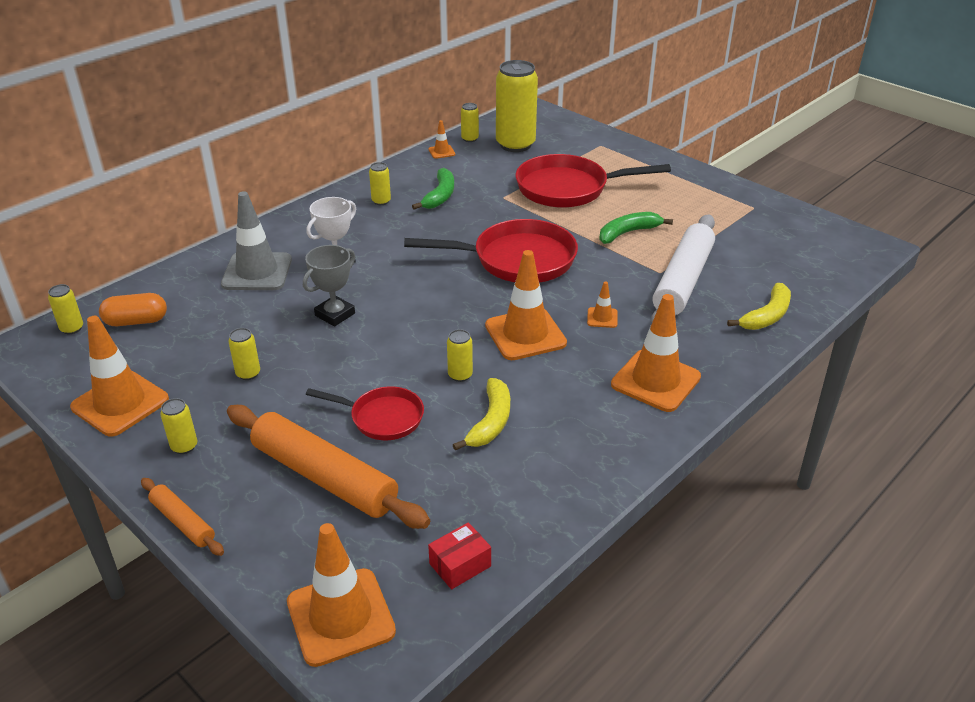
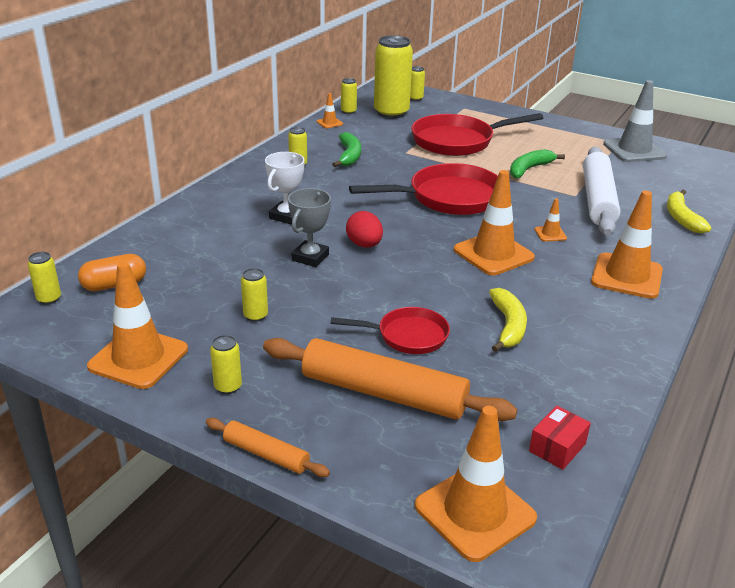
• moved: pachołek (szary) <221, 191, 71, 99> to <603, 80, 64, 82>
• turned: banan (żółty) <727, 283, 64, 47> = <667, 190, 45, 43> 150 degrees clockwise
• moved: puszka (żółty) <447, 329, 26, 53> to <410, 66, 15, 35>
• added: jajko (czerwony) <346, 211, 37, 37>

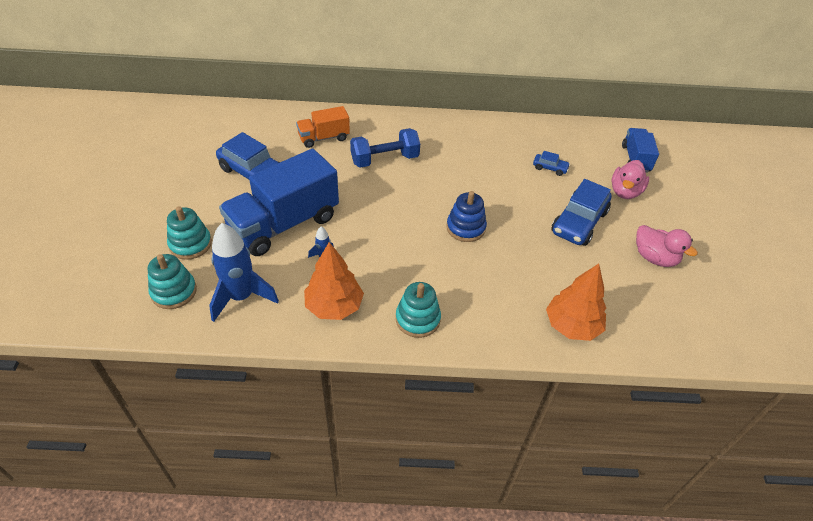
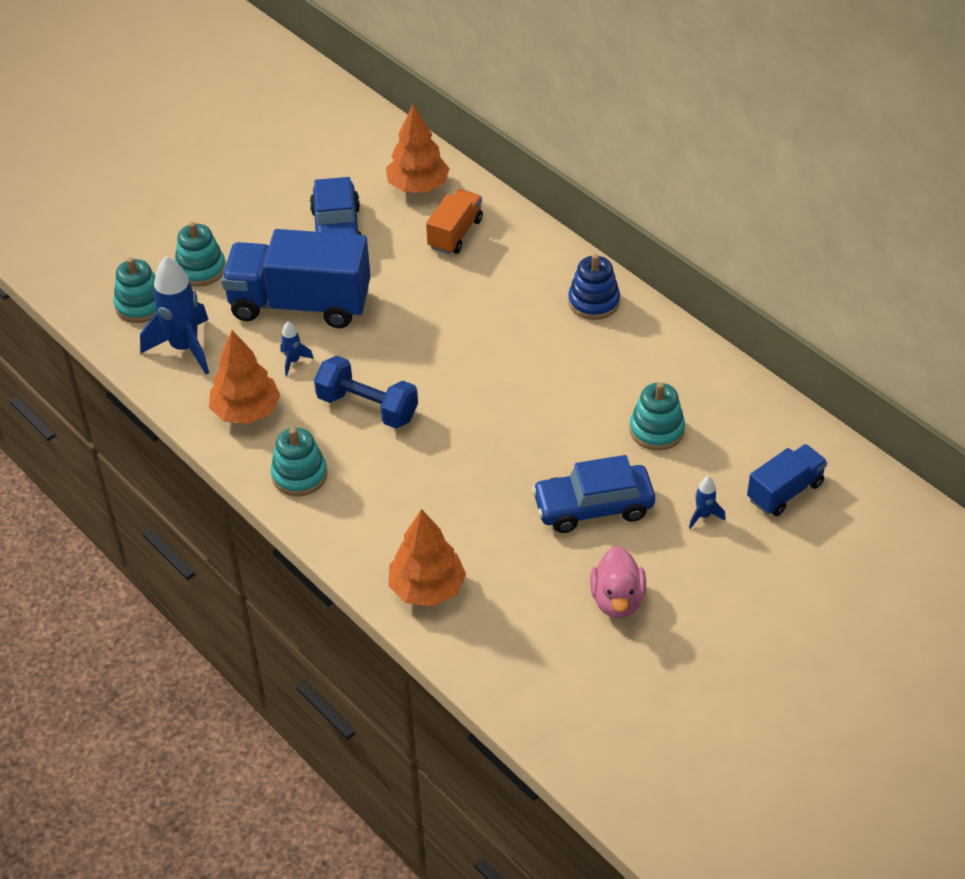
• turned: ciężarówka (pomarańczowy) <296, 106, 54, 42> = <426, 189, 57, 65> 90 degrees clockwise
• moved: hantel (niebieski) <350, 128, 70, 40> to <314, 356, 104, 72>
• replaced: samochód (niebieski) <533, 151, 37, 25> to zabawka nakładanka (turkusowy) <629, 382, 56, 69>
• replaced: kaczka (różowy) <612, 160, 37, 39> to rakieta (niebieski) <689, 476, 37, 53>
• moved: zabawka nakładanka (niebieski) <446, 191, 41, 51> to <568, 254, 52, 66>
• added: drzewko (pomarańczowy) <386, 104, 64, 89>

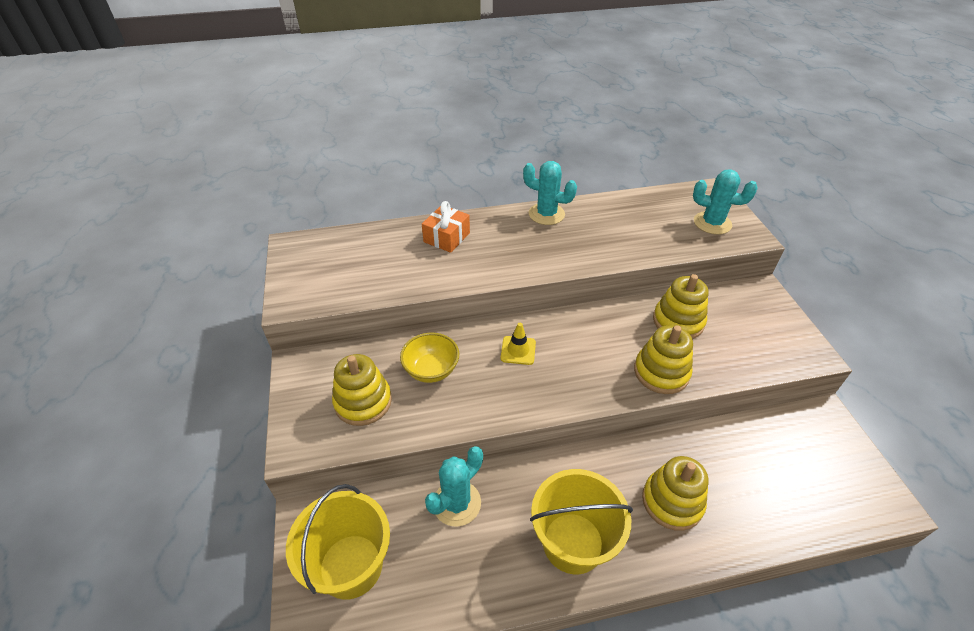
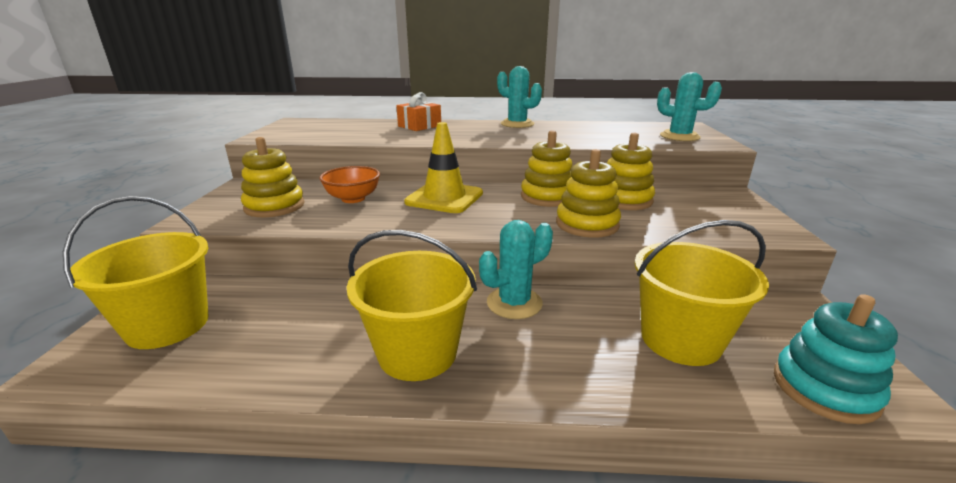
• resized: pachołek (żółty) <501, 323, 35, 42> = <404, 122, 79, 91> x1.85
• recoloured: miska (żółty) <400, 333, 59, 50> to miska (pomarańczowy) <320, 166, 60, 37>
• moved: kaktus (turkusowy) <425, 446, 58, 81> to <479, 220, 74, 99>
• moved: zabawka nakładanka (żółty) <642, 456, 66, 75> to <521, 130, 52, 77>
• added: wiadro (żółty) <635, 220, 134, 146>
• added: zabawka nakładanka (turkusowy) <774, 294, 124, 130>

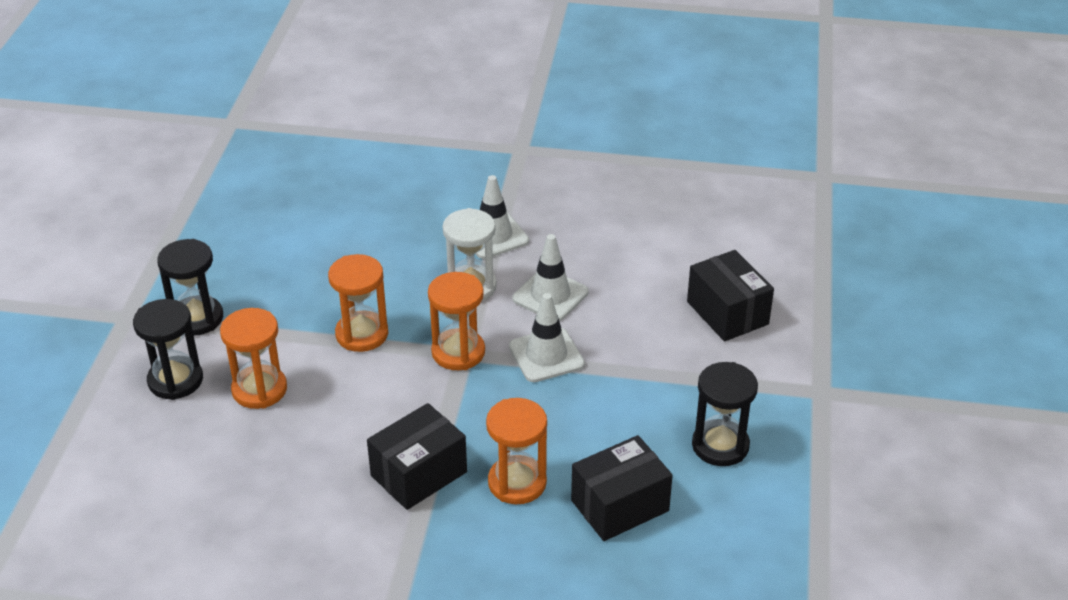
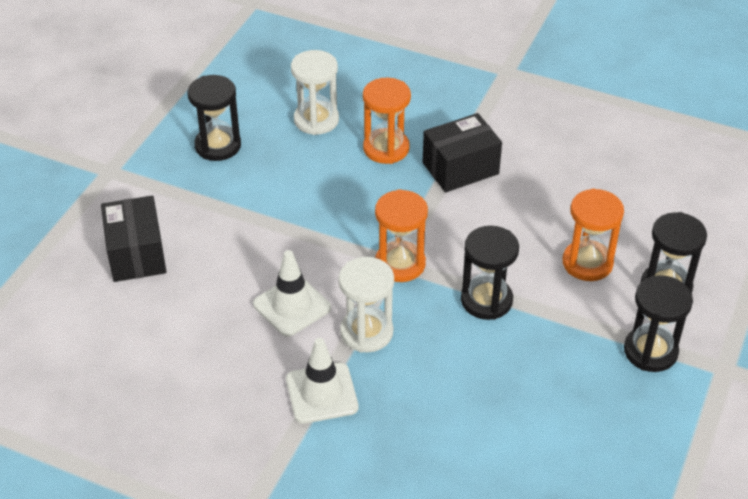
• recoloured: klepsydra (pomarańczowy) <328, 254, 60, 98> to klepsydra (czarny) <461, 226, 58, 94>
• removed: pachołek (biały) <509, 293, 76, 89>
• replaced: pudełko (czarny) <571, 435, 102, 106> to klepsydra (biały) <291, 50, 48, 85>

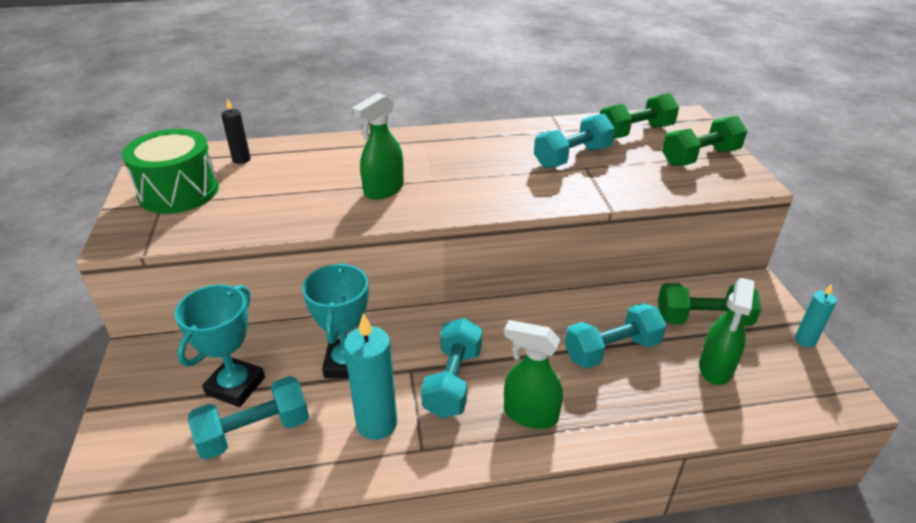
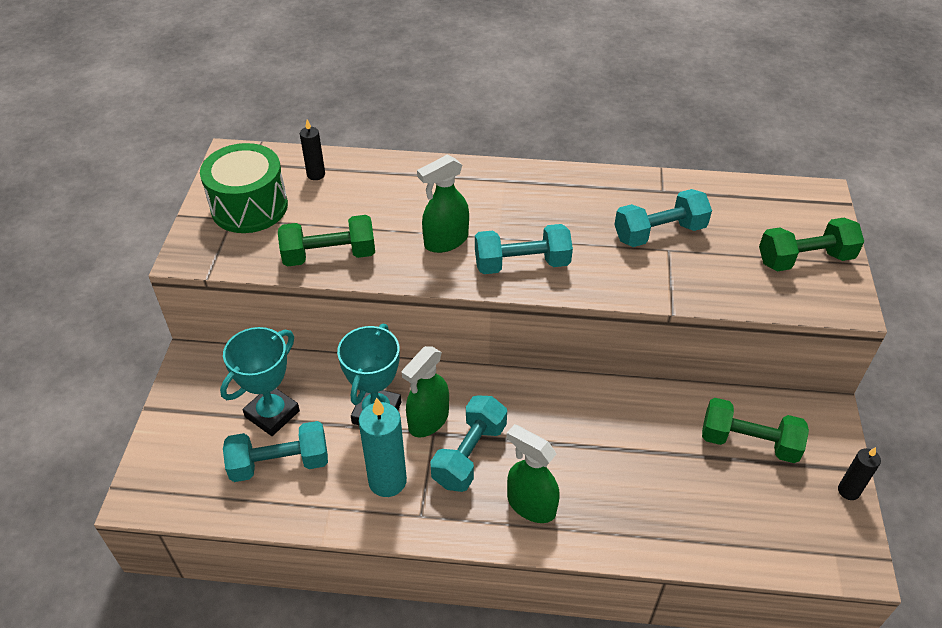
• moved: hantel (zielony) <600, 93, 79, 46> to <278, 215, 97, 52>
• moved: spryskiwacz (zielony) <699, 278, 56, 107> to <402, 346, 47, 91>
• recoloured: świeca (turkusowy) <795, 284, 42, 63> to świeca (czarny) <838, 447, 43, 53>
• moved: hantel (turkusowy) <565, 303, 101, 65> to <475, 224, 98, 50>

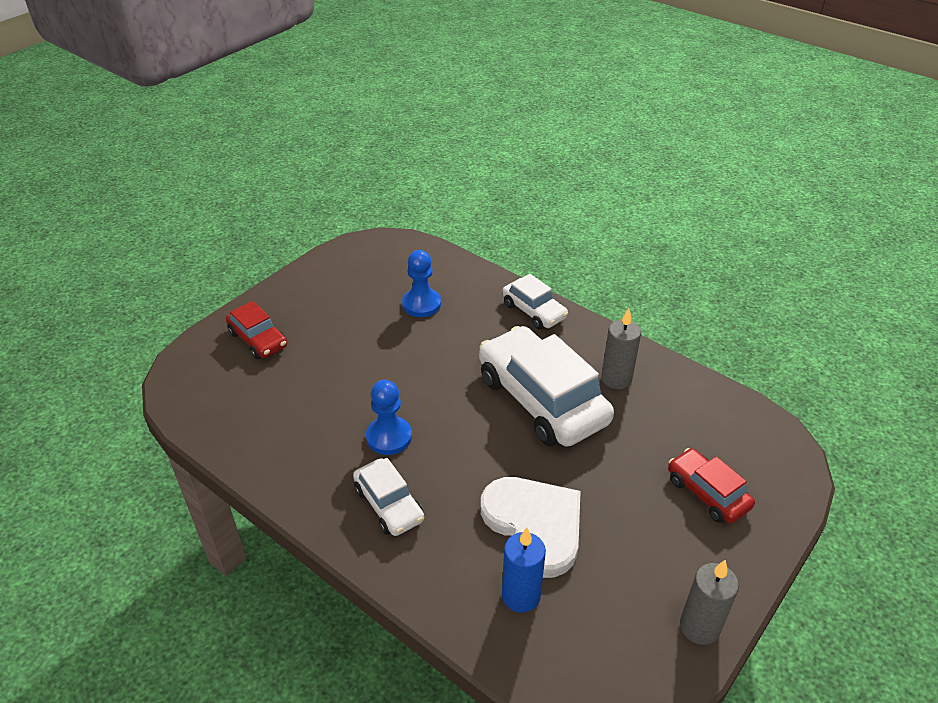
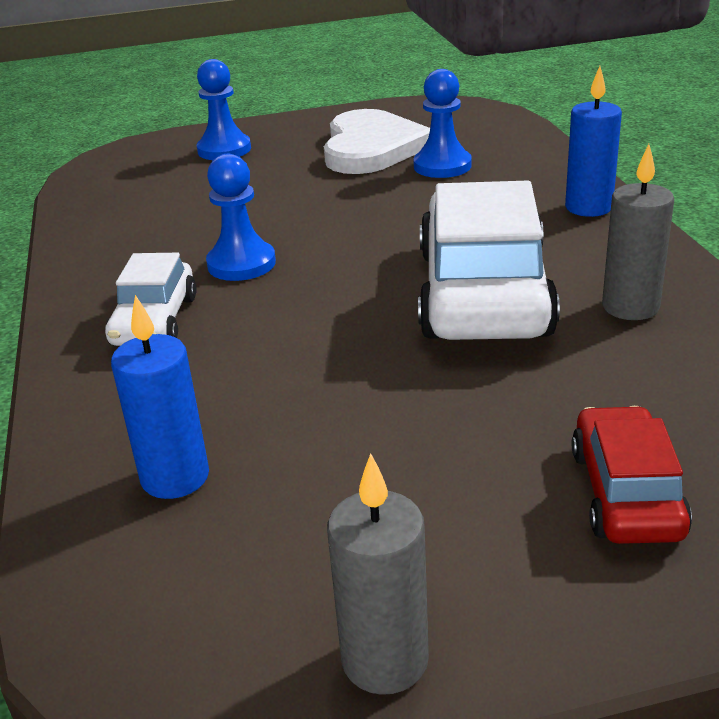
• replaced: samochód (biały) <502, 274, 66, 55> to świeca (niebieski) <565, 66, 57, 151>
• replaced: samochód (czerwony) <226, 301, 61, 58> to pionek (niebieski) <197, 59, 54, 101>
• moved: serce (biały) <481, 477, 100, 101> to <324, 109, 106, 65>

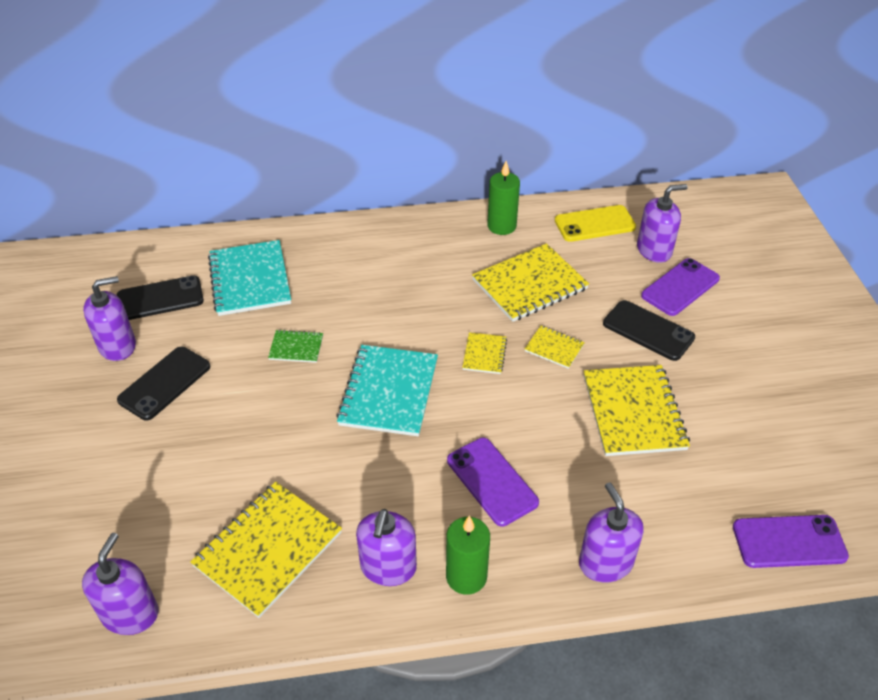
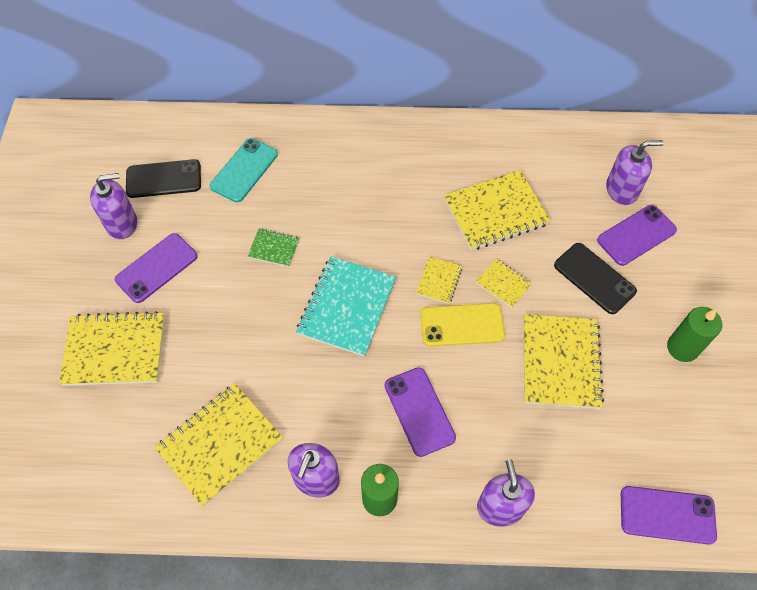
• moved: świeca (zielony) <487, 161, 33, 74> to <667, 307, 56, 55>
• moved: telefon (żółty) <555, 205, 81, 37> to <420, 303, 85, 44>
• replaced: zeszyt (turkusowy) <208, 240, 83, 76> to telefon (turkusowy) <210, 138, 68, 64>
• recoloured: telefon (czarny) <117, 347, 93, 73> to telefon (fioletowy) <115, 233, 83, 70>
• removed: dozownik mydła (fioletowy) <82, 533, 76, 102>
• added: zeszyt (żółty) <59, 311, 106, 75>

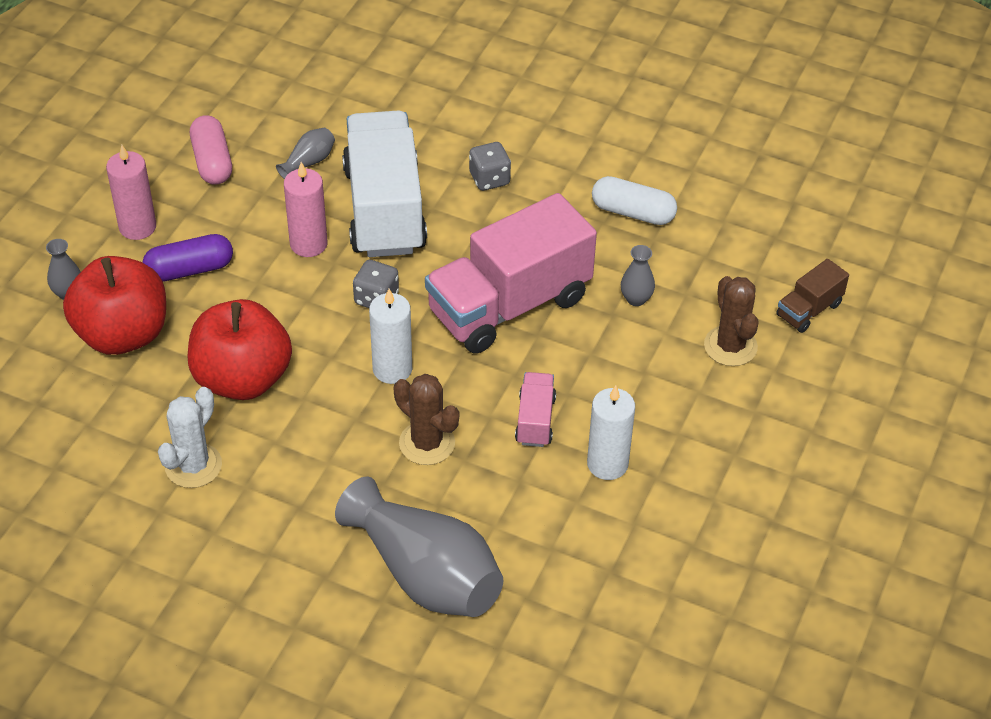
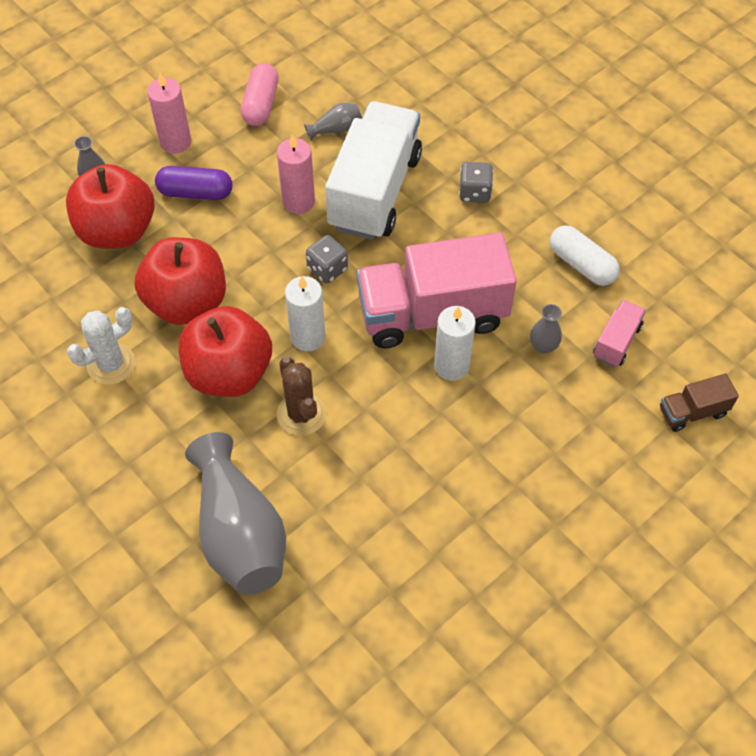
• removed: kaktus (brązowy) <704, 276, 54, 90>
• moved: ciężarówka (różowy) <515, 372, 41, 75> to <593, 300, 53, 67>
• moved: świeca (biały) <587, 385, 48, 95> to <434, 306, 42, 75>
• added: jabłko (czerwony) <179, 306, 93, 91>

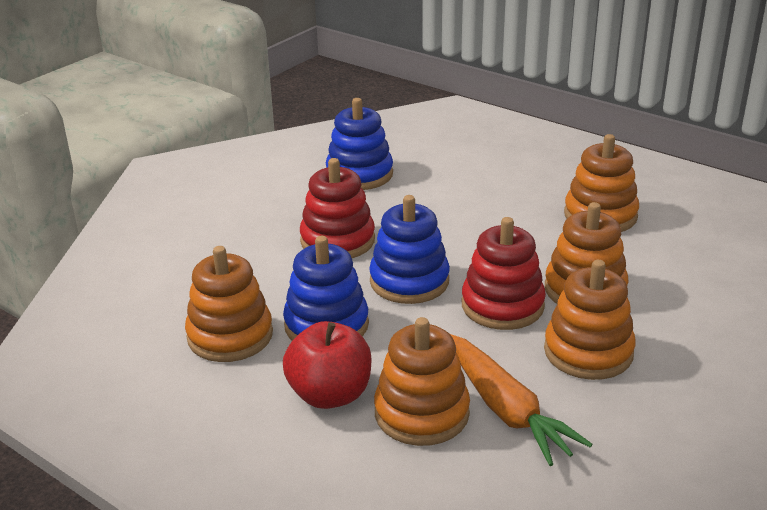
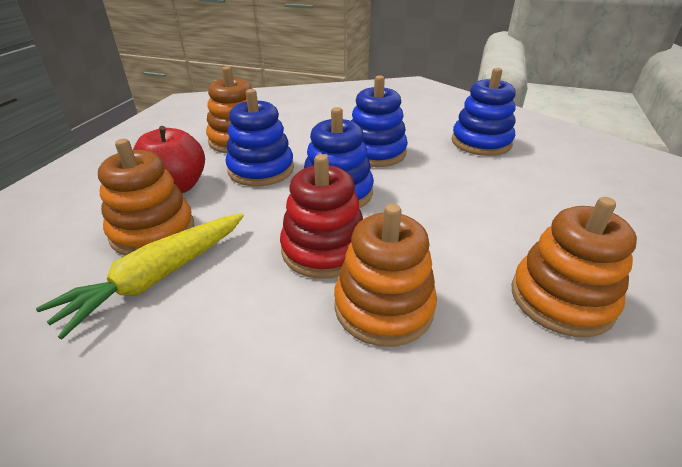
• recoloured: zabawka nakładanka (czerwony) <300, 158, 75, 100> to zabawka nakładanka (niebieski) <351, 75, 57, 92>
• removed: zabawka nakładanka (pomarańczowy) <544, 260, 92, 120>
• recoloured: marchewka (pomarańczowy) <450, 334, 142, 132> to marchewka (żółty) <36, 213, 208, 126>

